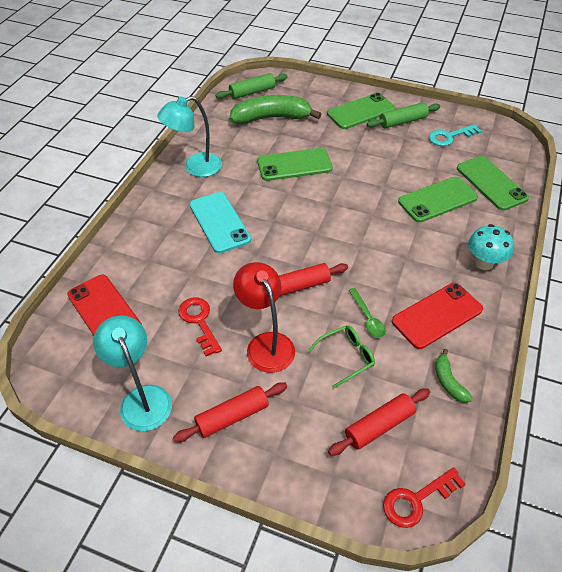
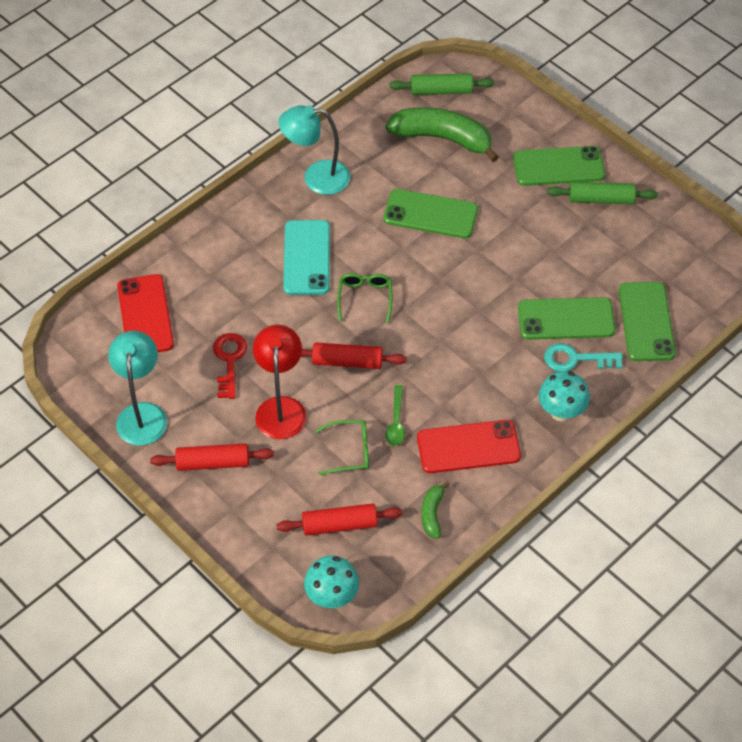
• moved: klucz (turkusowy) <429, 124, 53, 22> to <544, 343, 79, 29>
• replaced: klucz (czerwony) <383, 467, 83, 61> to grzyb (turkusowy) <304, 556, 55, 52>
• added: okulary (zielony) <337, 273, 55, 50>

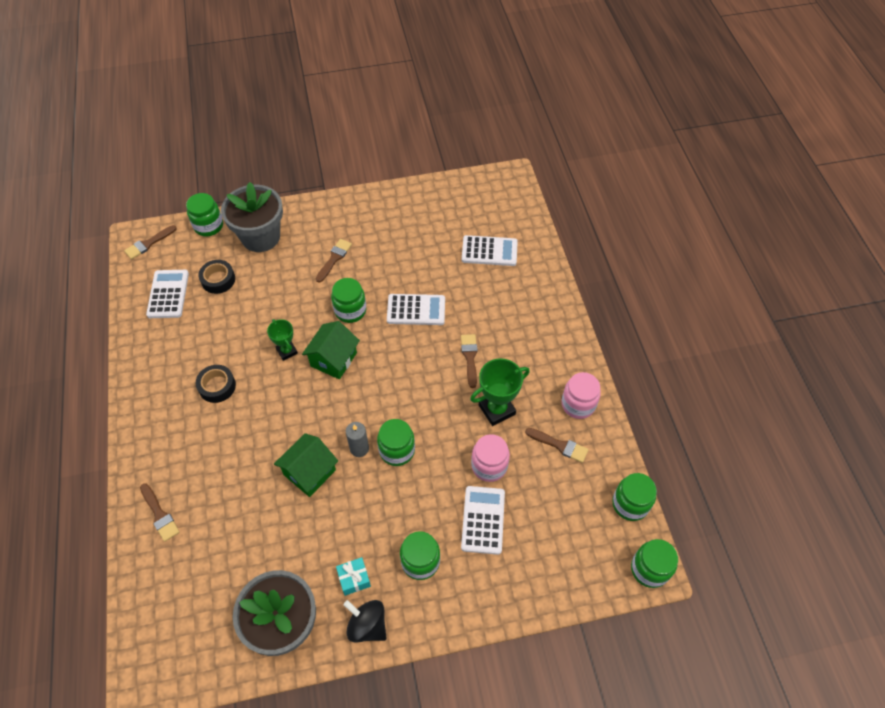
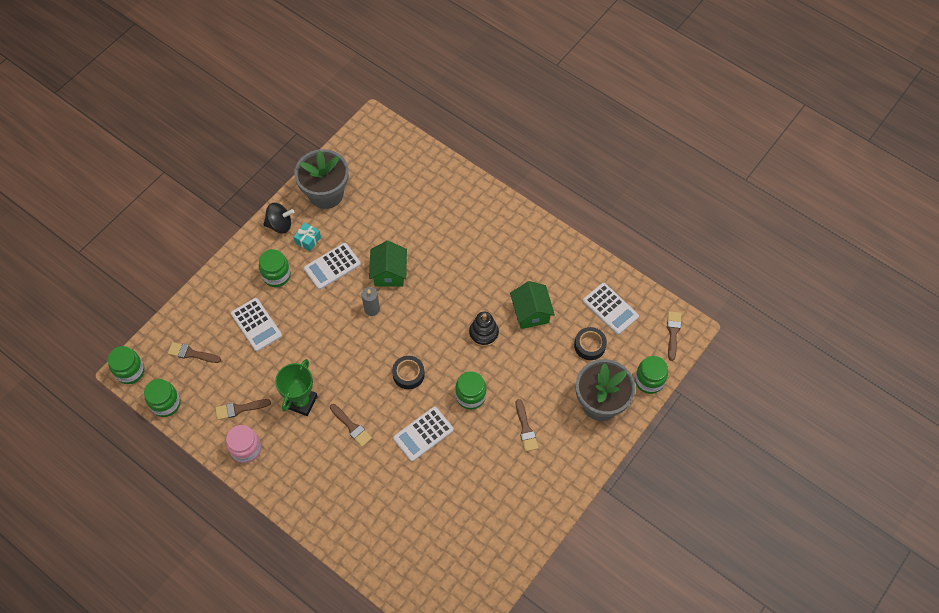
• moved: kalkulator (biały) <462, 235, 56, 31> to <304, 243, 57, 47>
• replaced: puchar (zielony) <267, 319, 31, 42> to zabawka nakładanka (czarny) <469, 312, 30, 35>
• moved: domek (zielony) <302, 321, 58, 58> to <510, 281, 45, 48>
• moved: taśma klejąca (czarny) <196, 365, 40, 38> to <392, 356, 33, 33>
• removed: słoik (zielony) <377, 419, 38, 47>
• removed: słoik (różowy) <471, 434, 39, 48>
• moved: pędzel (brązowy) <140, 483, 40, 59> to <168, 342, 53, 21>

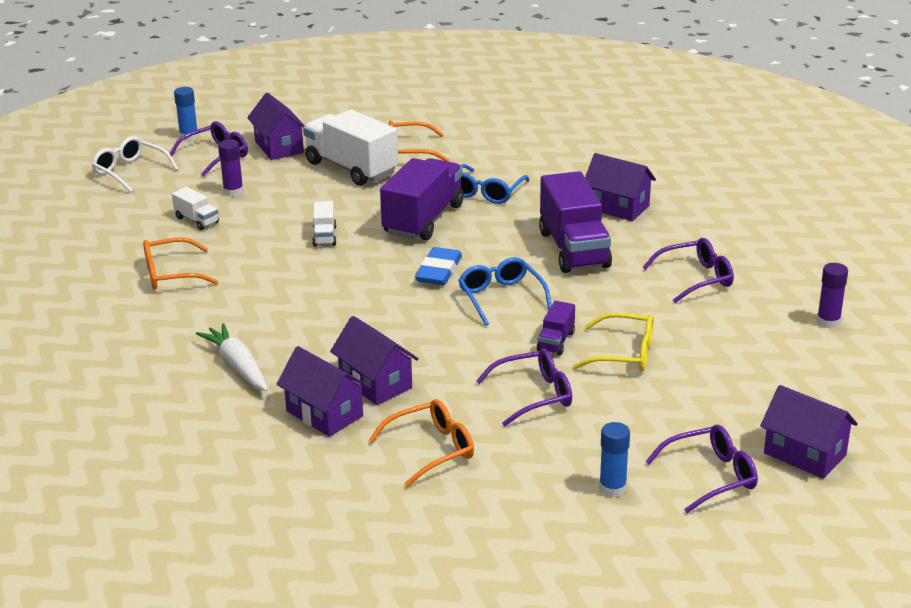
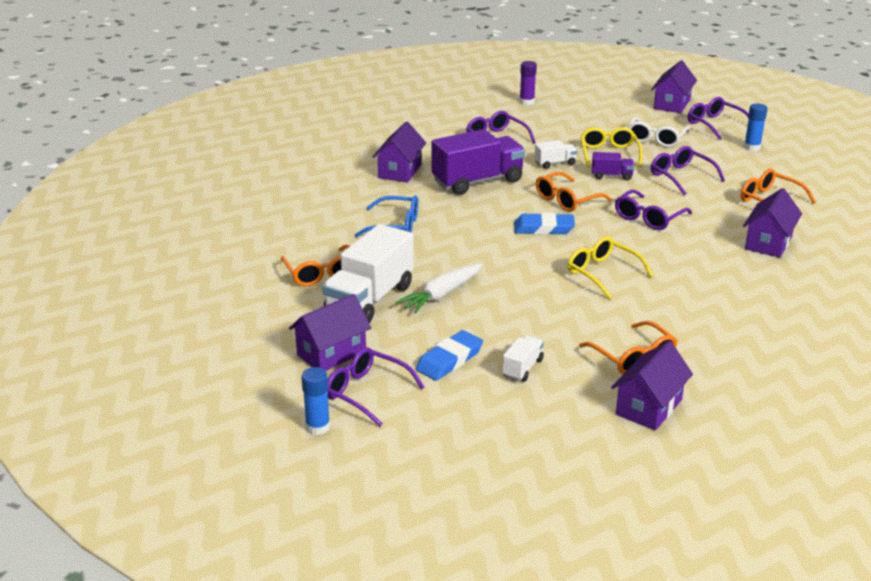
• moved: okulary (biały) <92, 136, 87, 57> to <627, 117, 63, 31>
• replaced: klej w sztyfcie (fioletowy) <218, 139, 26, 58> to gumka do mazania (niebieski) <416, 330, 67, 51>
• removed: ciężarówka (fioletowy) <380, 158, 84, 82>
• moved: ciężarówka (biały) <312, 201, 24, 46> to <534, 140, 43, 29>
• recoloured: okulary (niebieski) <458, 257, 94, 69> to okulary (pomarańczowy) <536, 172, 76, 40>
• moved: domek (fioletowy) <330, 316, 89, 89> to <611, 341, 82, 89>
• moved: marchewka (biały) <196, 323, 72, 68> to <396, 264, 86, 50>
• added: okulary (fioletowy) <615, 189, 77, 41>
• added: okulary (żółty) <567, 237, 86, 62>

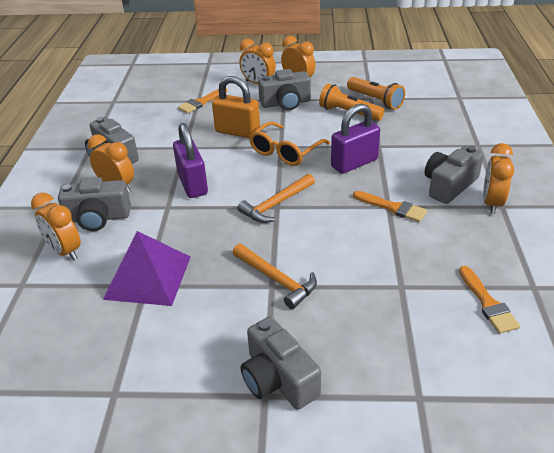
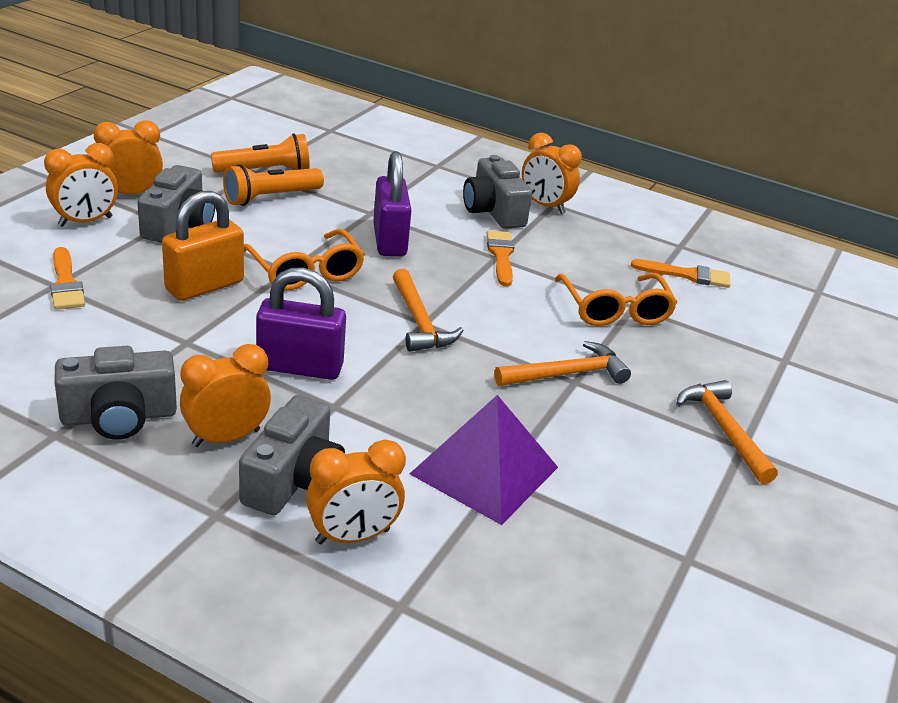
• turned: pędzel (pomarańczowy) <353, 191, 74, 31> = <487, 230, 27, 56> 60 degrees counterclockwise
• replaced: aparat fotograficzny (szary) <241, 316, 80, 94> to młotek (pomarańczowy) <676, 380, 102, 104>
• added: okulary (pomarańczowy) <554, 273, 123, 53>

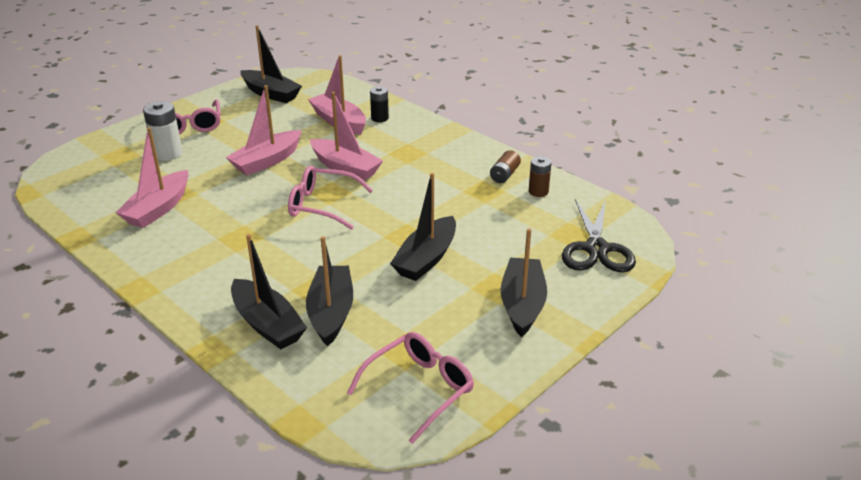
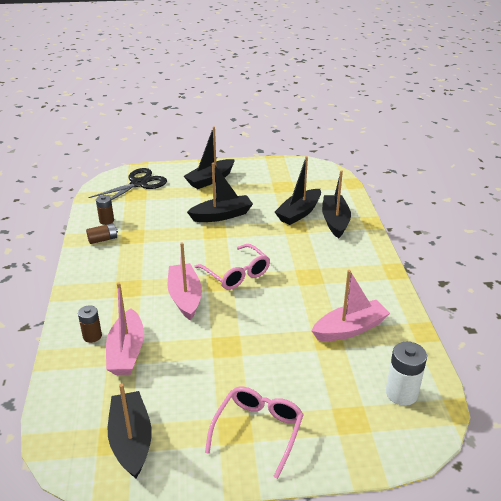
• removed: łódka (różowy) <226, 85, 76, 90>
• recoloured: bateria (czarny) <370, 86, 19, 36> to bateria (brązowy) <78, 305, 24, 38>
• moved: bateria (biały) <143, 101, 40, 60> to <386, 342, 41, 64>
• removed: okulary (różowy) <347, 332, 127, 112>

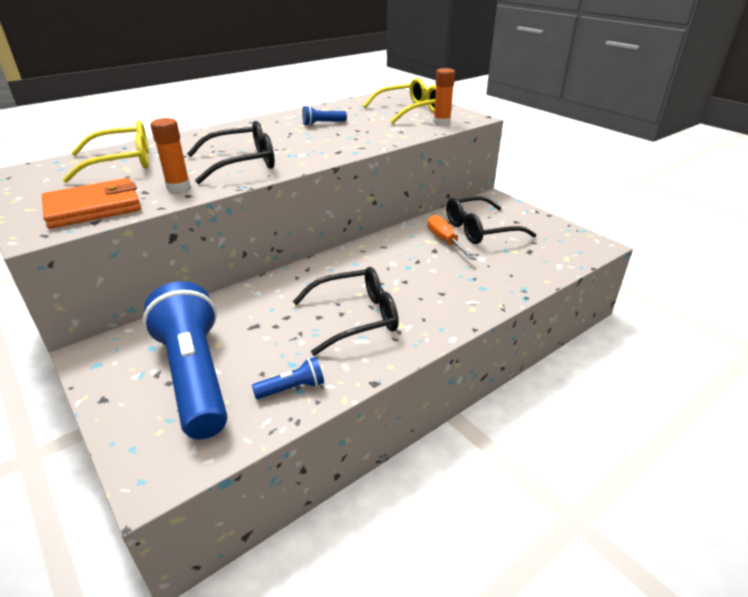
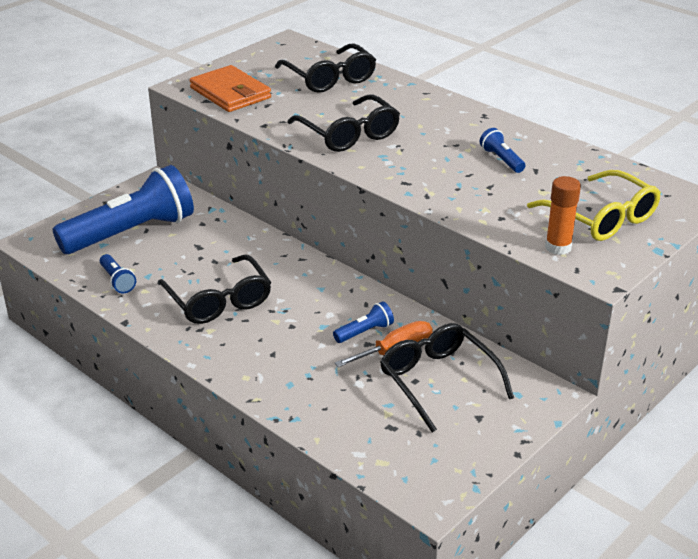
• removed: klej w sztyfcie (pomarańczowy) <150, 118, 40, 74>
• recoloured: okulary (żółty) <62, 120, 87, 63> to okulary (czarny) <275, 44, 101, 49>
• added: latarka (niebieski) <333, 301, 61, 42>

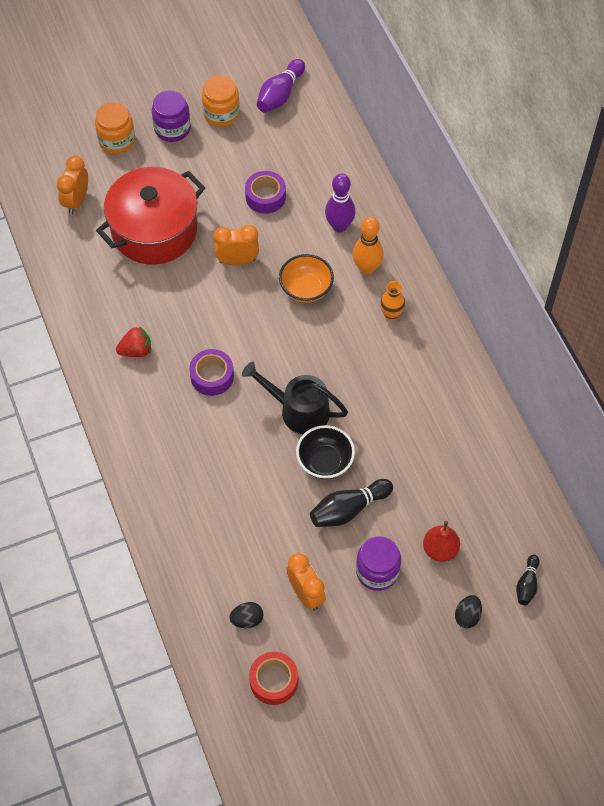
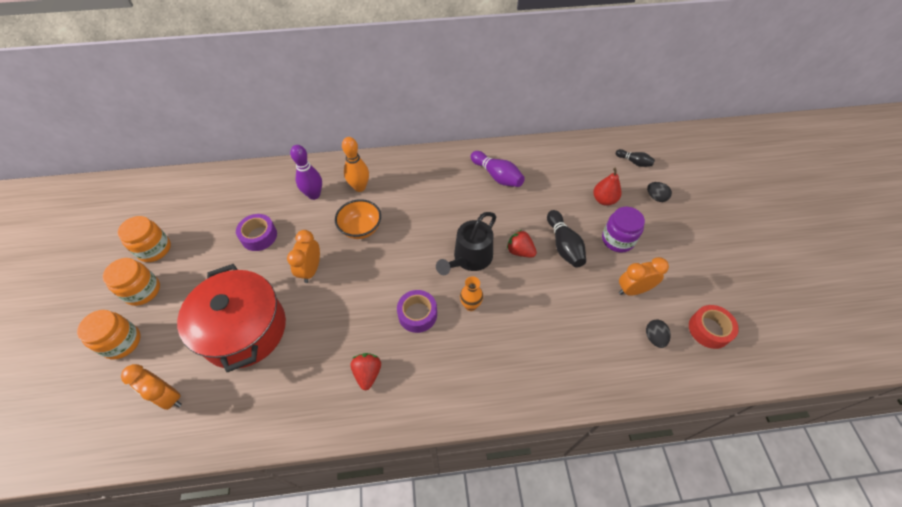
• moved: kręgiel (fioletowy) <257, 59, 48, 54> to <471, 151, 54, 36>
• recoloured: słoik (fioletowy) <152, 90, 39, 52> to słoik (pomarańczowy) <103, 258, 57, 48>
• moved: wazon (pomarańczowy) <380, 281, 25, 40> to <460, 276, 23, 35>
• replaced: miska (czarny) <296, 425, 59, 54> to truskawka (czerwony) <507, 230, 30, 28>

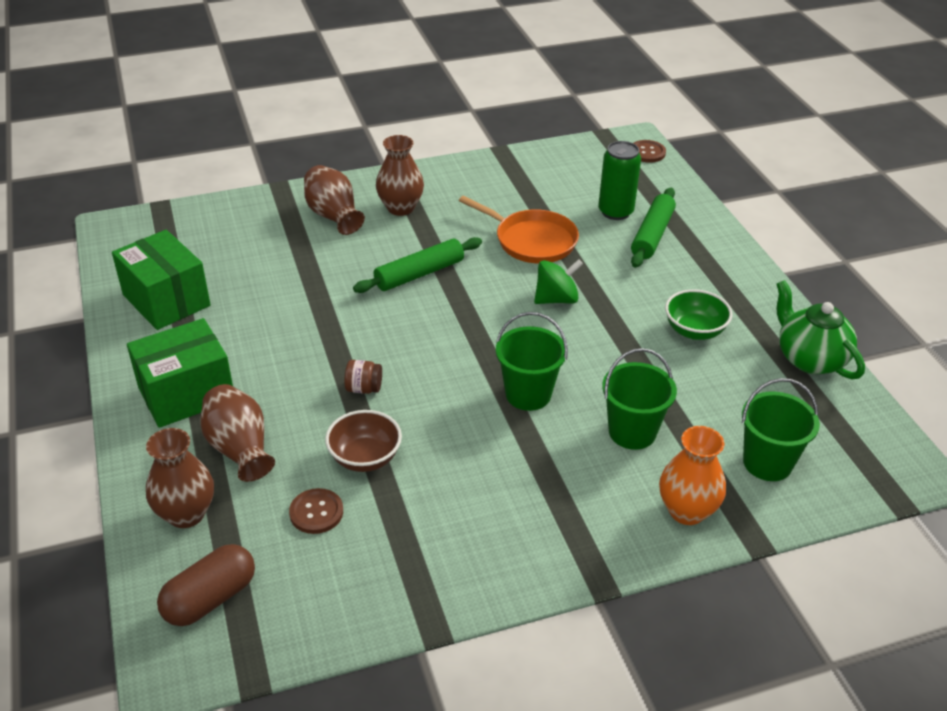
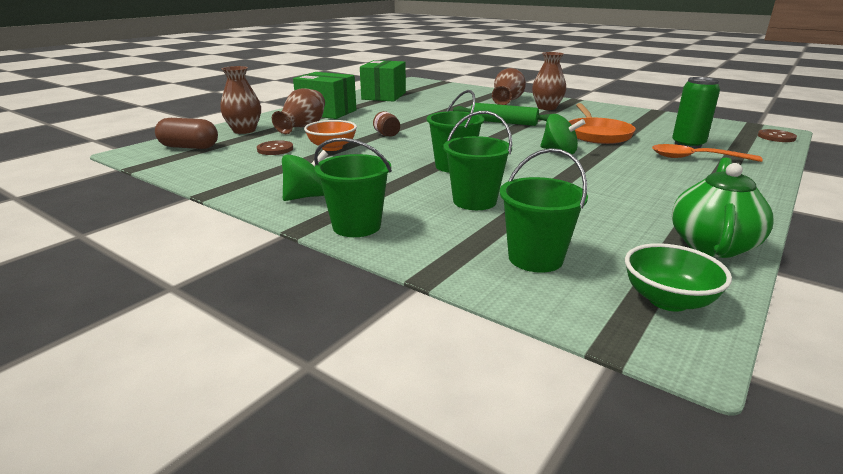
• replaced: wałek do ciasta (zielony) <631, 188, 45, 80> to łyżka (pomarańczowy) <652, 144, 111, 18>
• moved: miska (zielony) <665, 289, 67, 51> to <625, 243, 107, 69>
• recoloured: miska (brązowy) <325, 410, 77, 62> to miska (pomarańczowy) <304, 120, 53, 31>
• removed: wazon (pomarańczowy) <659, 426, 67, 99>
• added: wiadro (zielony) <314, 138, 78, 99>
• added: bączek (zielony) <282, 150, 46, 51>

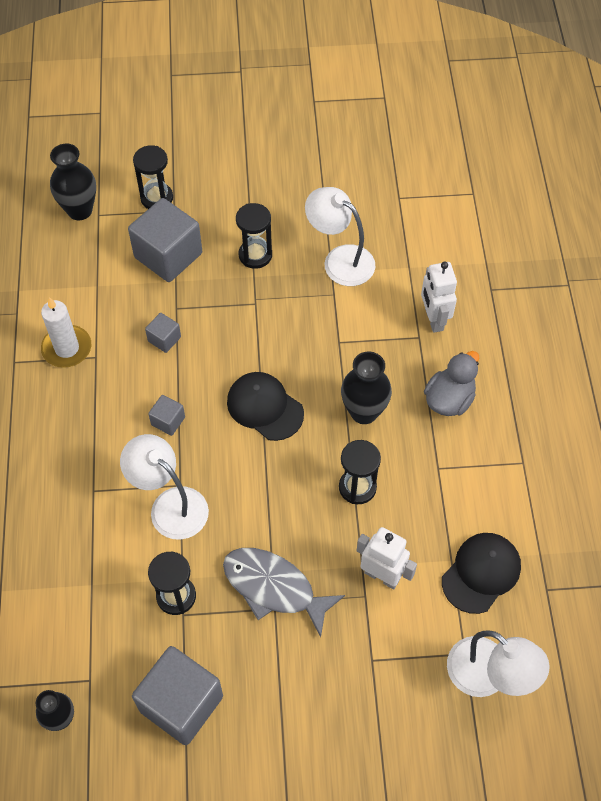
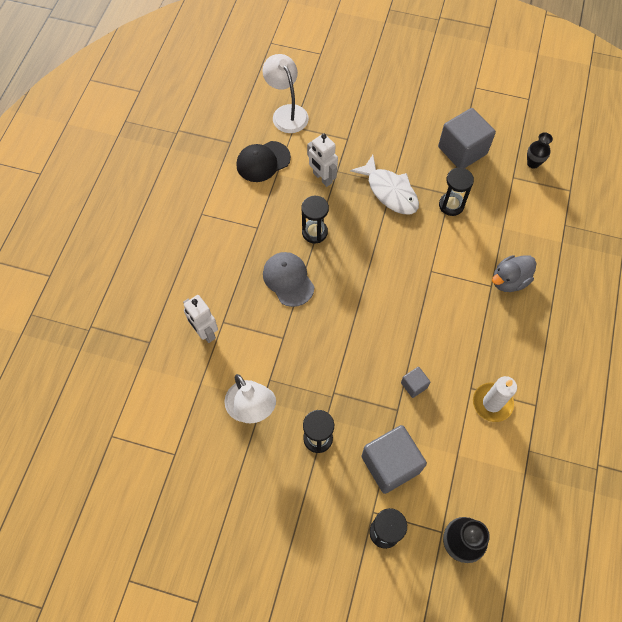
• turned: robot (biały) <421, 262, 36, 71> = <183, 295, 35, 48> 135 degrees clockwise
• replaced: wazon (czarny) <341, 351, 51, 73> to czapka (szary) <263, 252, 52, 55>
• moved: kaczka (szary) <424, 351, 55, 65> to <492, 255, 45, 37>
• removed: czapka (czarny) <227, 372, 77, 69>
• removed: sześcian (szary) <148, 395, 37, 41>
• removed: lampka (biały) <120, 434, 89, 106>
• recoloured: ryba (szary) <223, 548, 122, 89> to ryba (biały) <350, 155, 69, 59>

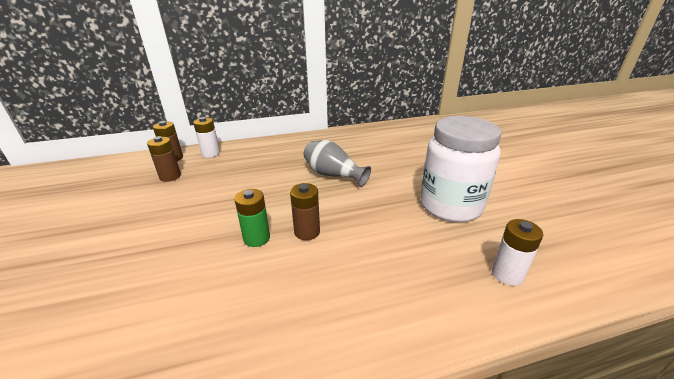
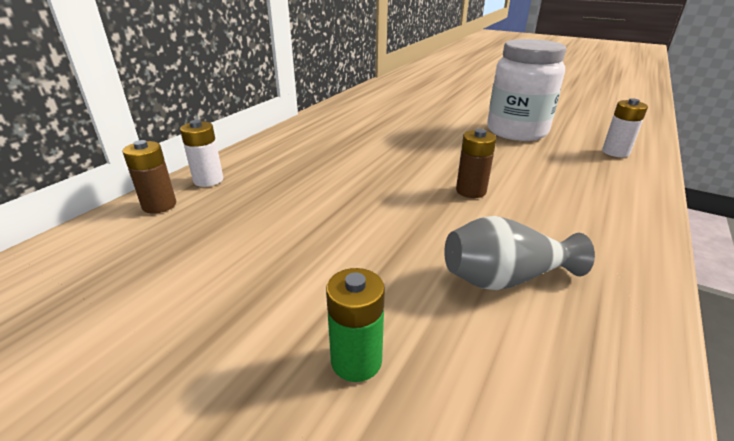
• removed: bateria (brązowy) <147, 136, 34, 46>
• moved: wazon (szary) <304, 140, 67, 47> to <444, 216, 151, 74>
• moved: bateria (zielony) <234, 189, 36, 58> to <326, 268, 59, 114>

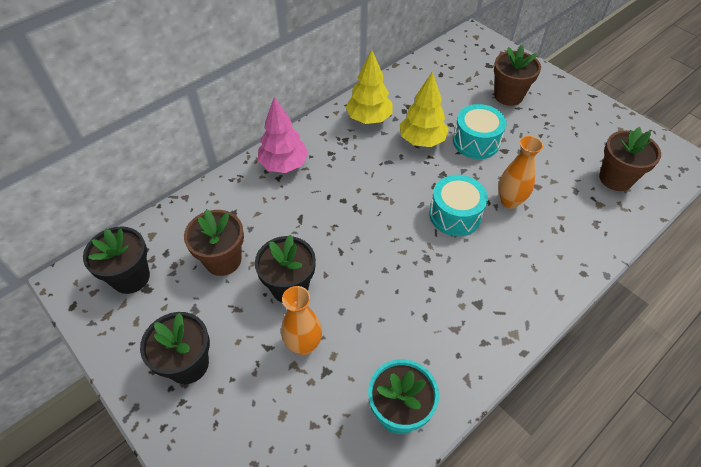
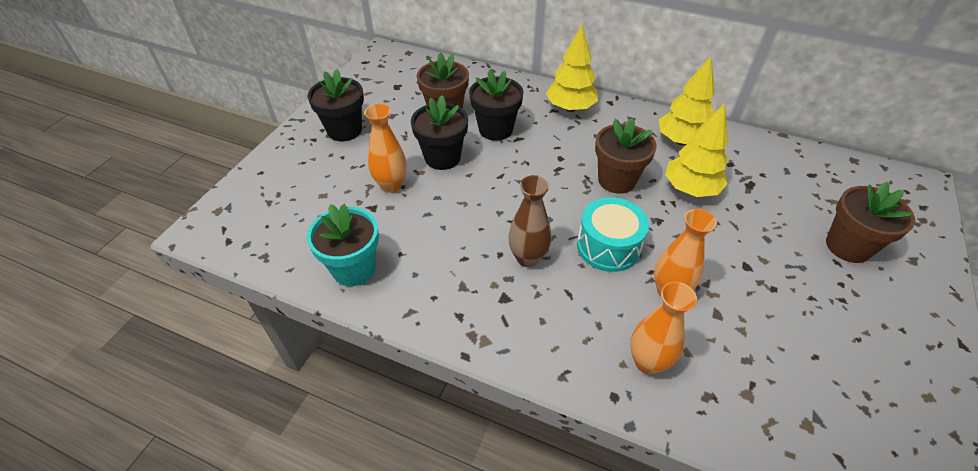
• recoloured: drzewko (różowy) <257, 97, 51, 76> to drzewko (żółty) <546, 25, 52, 87>
• removed: bęben (turkusowy) <453, 104, 53, 55>
• moved: doniczka (brązowy) <599, 127, 62, 64> to <595, 118, 62, 76>
• moved: doniczka (czarny) <83, 226, 67, 68> to <469, 69, 55, 72>
• added: wazon (brązowy) <508, 175, 43, 92>
• added: wazon (pomarańczowy) <630, 282, 67, 92>

